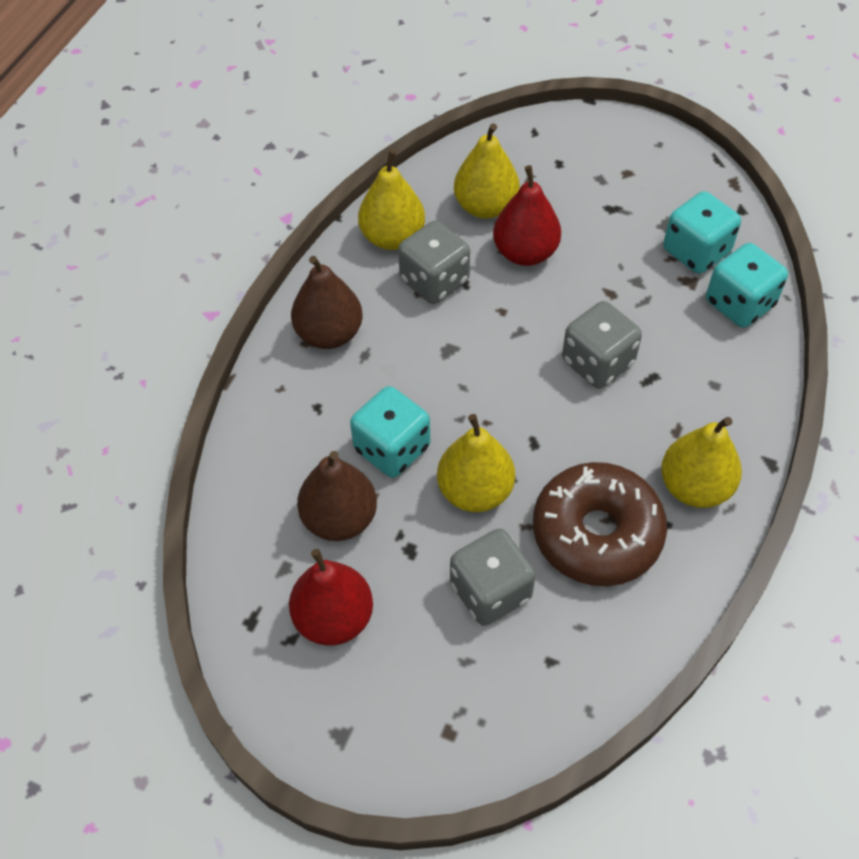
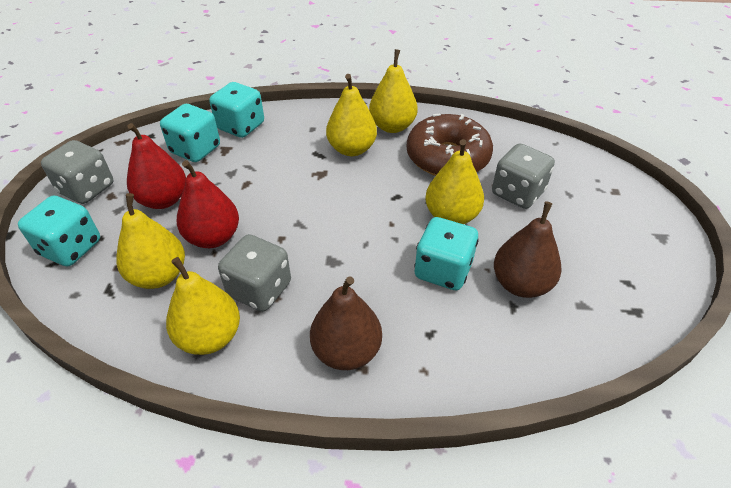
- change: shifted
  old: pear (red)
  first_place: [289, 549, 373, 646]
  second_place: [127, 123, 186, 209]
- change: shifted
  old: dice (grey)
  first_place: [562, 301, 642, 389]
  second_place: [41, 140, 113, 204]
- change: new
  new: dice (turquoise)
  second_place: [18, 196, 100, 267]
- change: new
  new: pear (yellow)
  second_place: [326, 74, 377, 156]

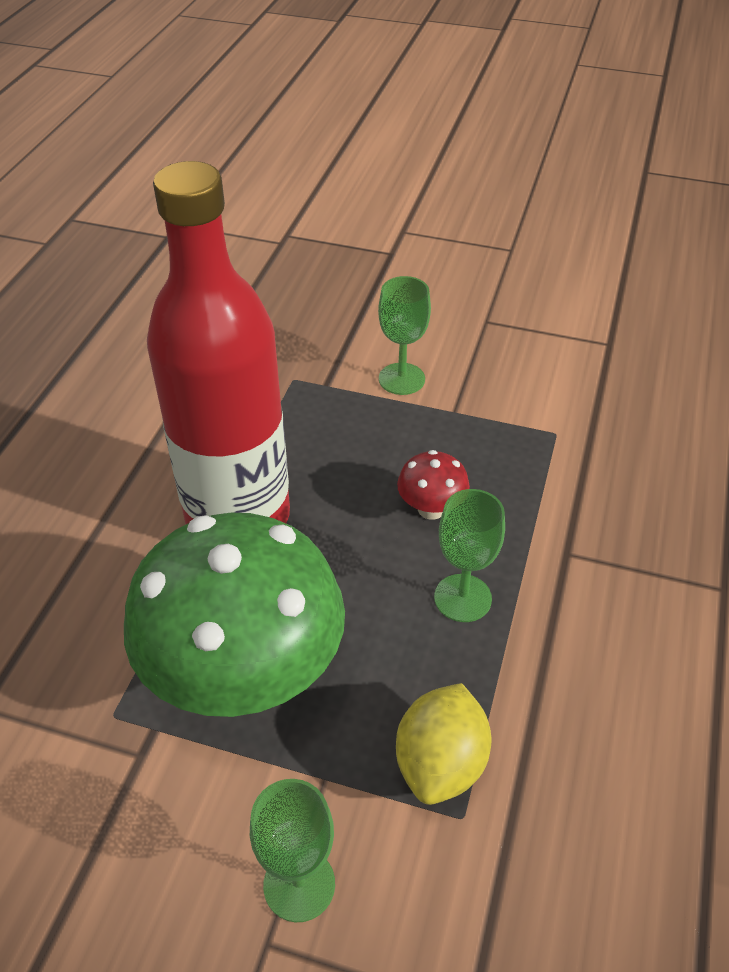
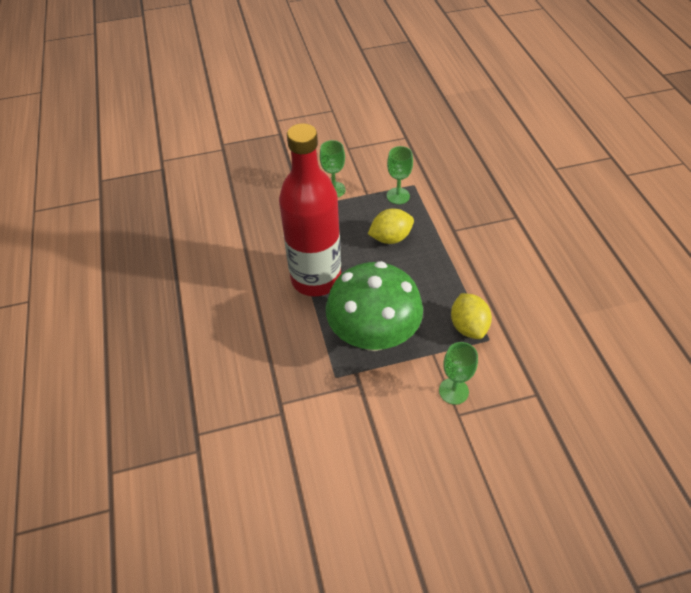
- change: swapped
  old: mushroom (red)
  new: lemon (yellow)
  first_place: [397, 450, 470, 520]
  second_place: [368, 209, 414, 244]
- change: shifted
  old: goblet (green)
  first_place: [434, 489, 505, 622]
  second_place: [387, 146, 413, 204]

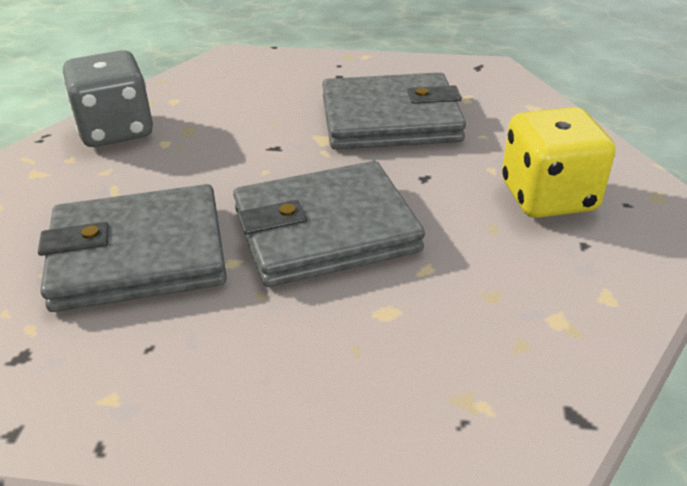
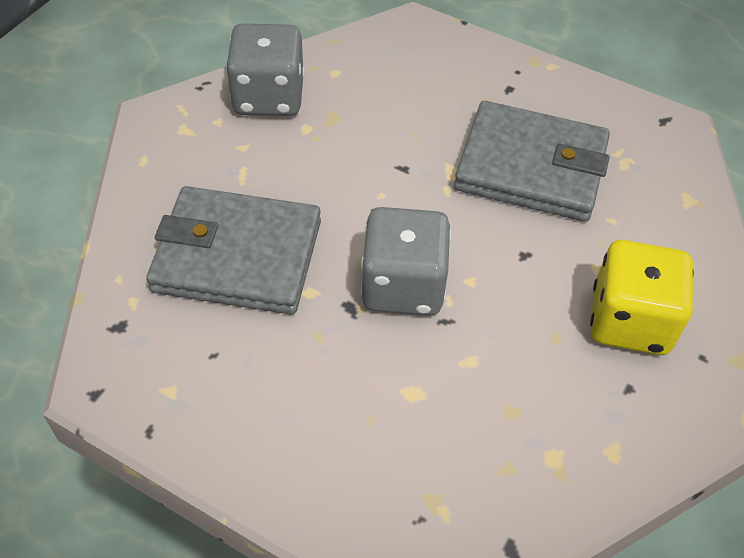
- change: swapped
  old: wallet (grey)
  new: dice (grey)
  first_place: [233, 161, 425, 287]
  second_place: [361, 207, 451, 316]

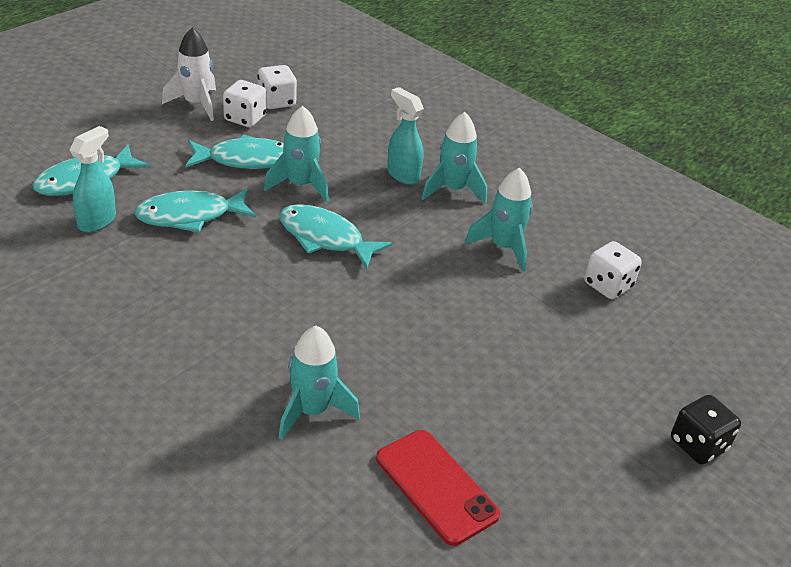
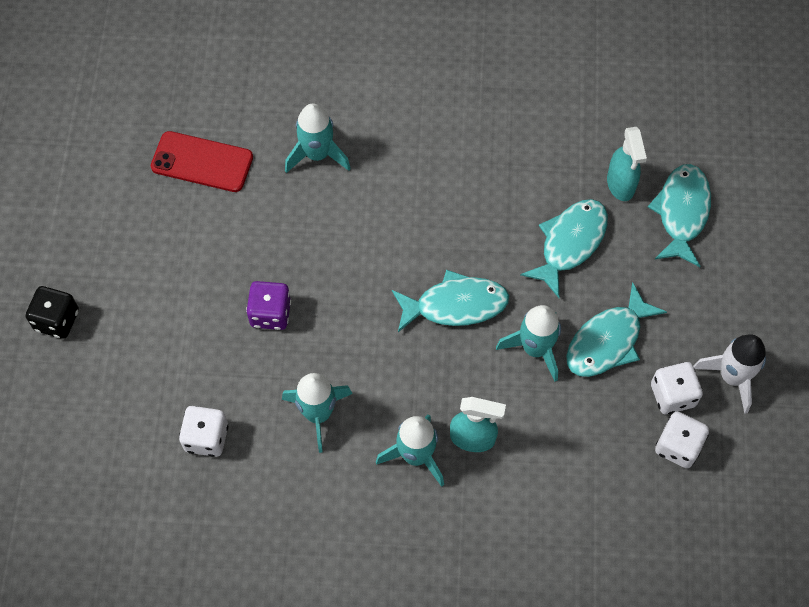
- change: new
  new: dice (purple)
  second_place: [246, 281, 291, 330]

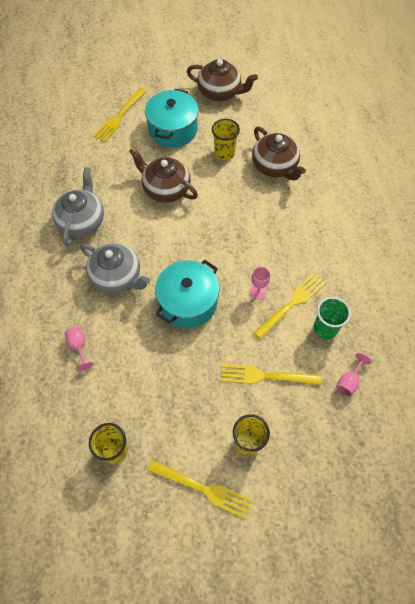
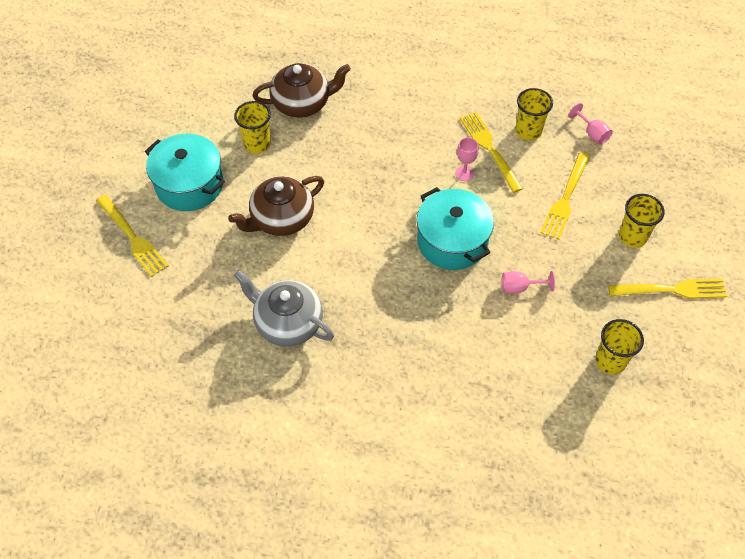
- change: shifted
  old: goblet (pink)
  first_place: [65, 326, 94, 371]
  second_place: [502, 271, 555, 294]
- change: gone
  old: teapot (grey)
  first_place: [80, 243, 150, 293]
- change: rotated
  old: fork (yellow)
  first_place: [147, 460, 252, 519]
  second_place: [608, 278, 727, 299]
  degrees: 45
- change: gone
  old: teapot (brown)
  first_place: [187, 59, 258, 101]
- change: repainted
  old: cup (green)
  new: cup (yellow)
  first_place: [314, 297, 351, 339]
  second_place: [515, 88, 553, 141]

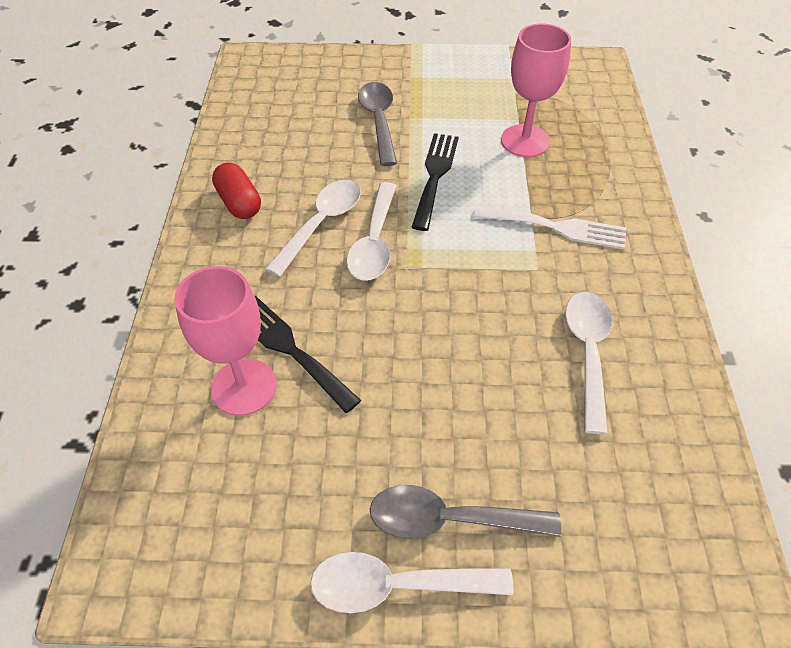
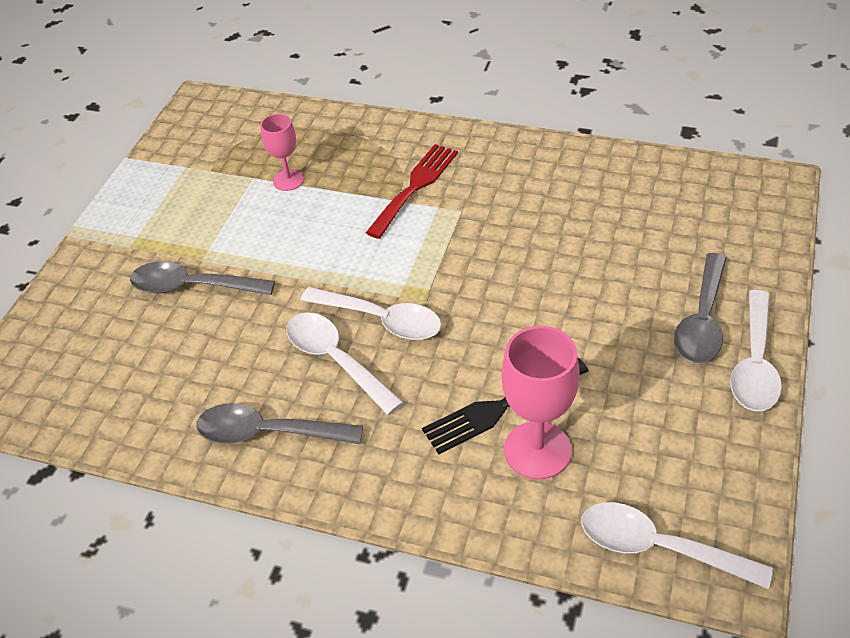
- change: swapped
  old: capsule (red)
  new: spoon (grey)
  first_place: [212, 162, 261, 219]
  second_place: [196, 403, 363, 444]
- change: gone
  old: fork (black)
  first_place: [412, 133, 459, 231]
- change: repainted
  old: fork (white)
  new: fork (red)
  first_place: [474, 205, 626, 249]
  second_place: [366, 144, 458, 239]
- change: scaled
  old: goblet (pink)
  first_place: [501, 24, 571, 157]
  second_place: [261, 114, 304, 191]
  factor: 0.6
- change: shifted
  old: spoon (white)
  first_place: [565, 292, 612, 434]
  second_place: [581, 502, 773, 589]

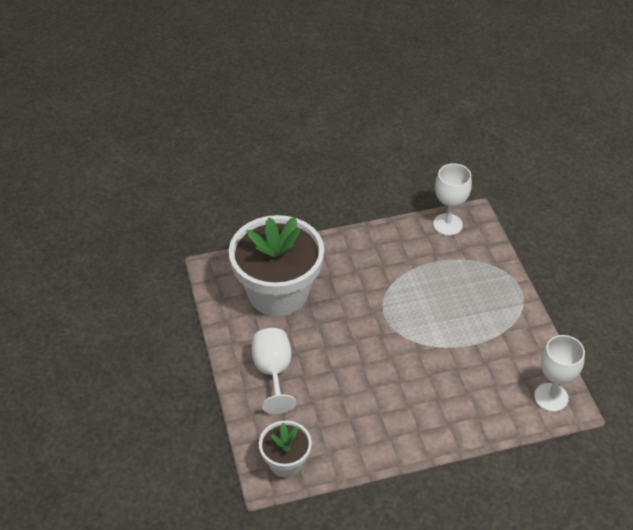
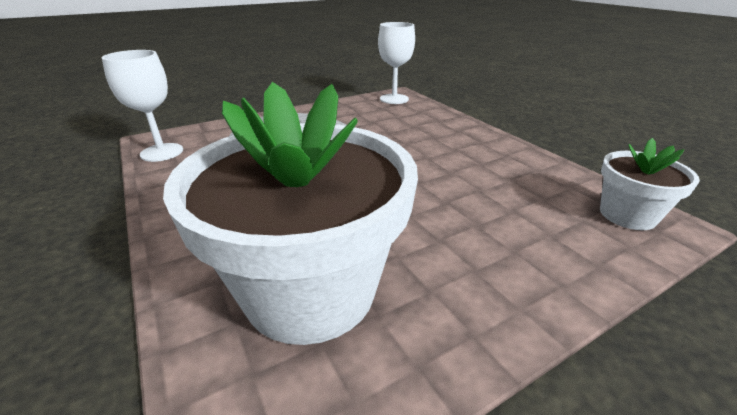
- change: gone
  old: goblet (white)
  first_place: [252, 328, 296, 414]

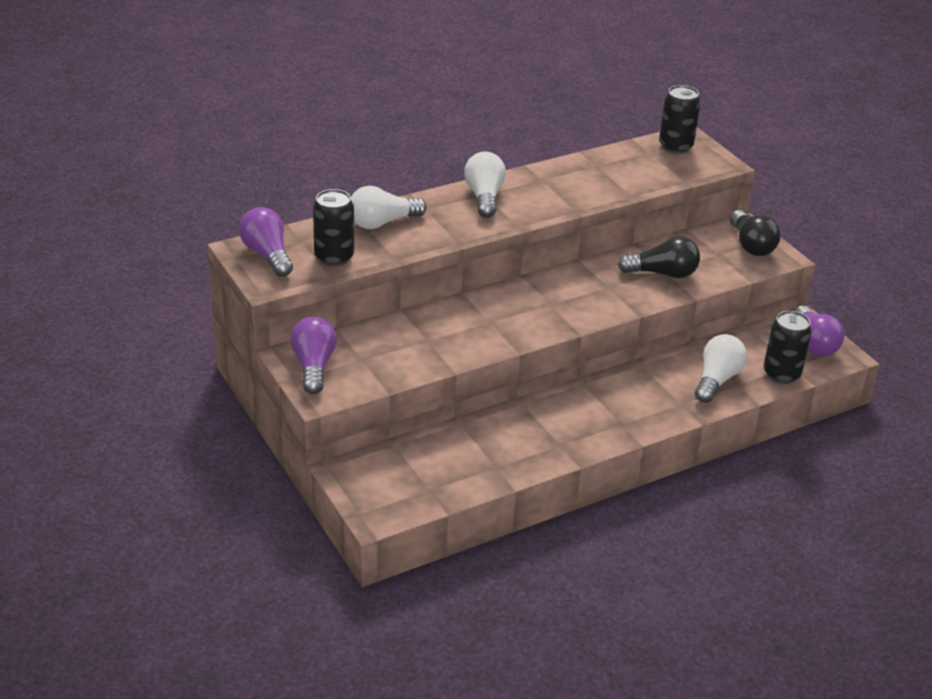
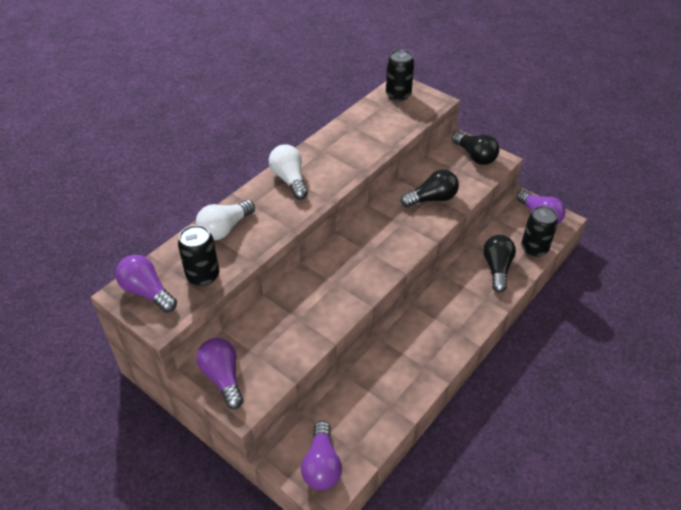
- change: repainted
  old: light bulb (white)
  new: light bulb (black)
  first_place: [695, 334, 747, 403]
  second_place: [483, 235, 516, 293]
- change: new
  new: light bulb (purple)
  second_place: [301, 421, 342, 490]

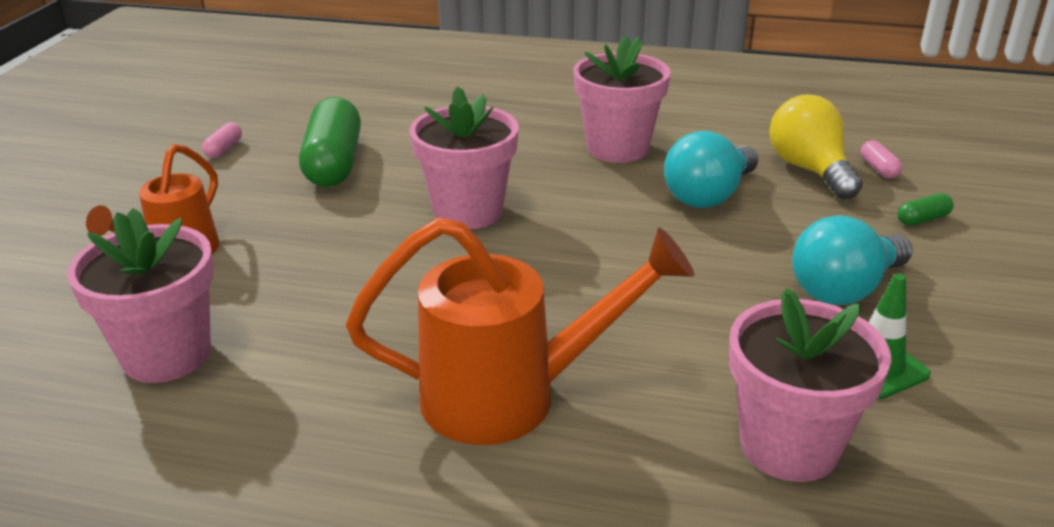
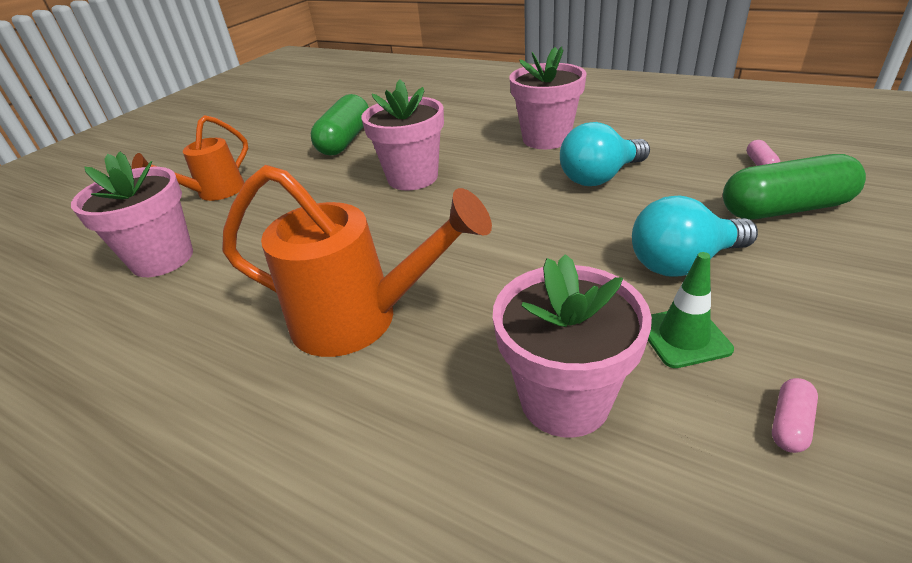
- change: shifted
  old: capsule (pink)
  first_place: [202, 122, 242, 158]
  second_place: [772, 378, 818, 453]
- change: gone
  old: light bulb (yellow)
  first_place: [769, 95, 863, 199]
- change: scaled
  old: capsule (green)
  first_place: [897, 193, 953, 226]
  second_place: [723, 154, 866, 219]
  factor: 2.39

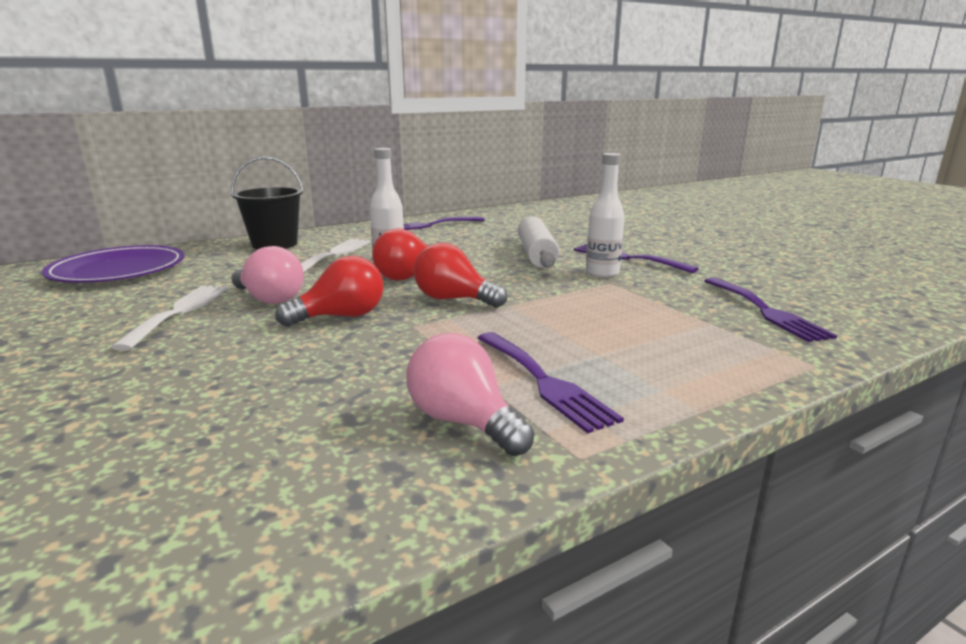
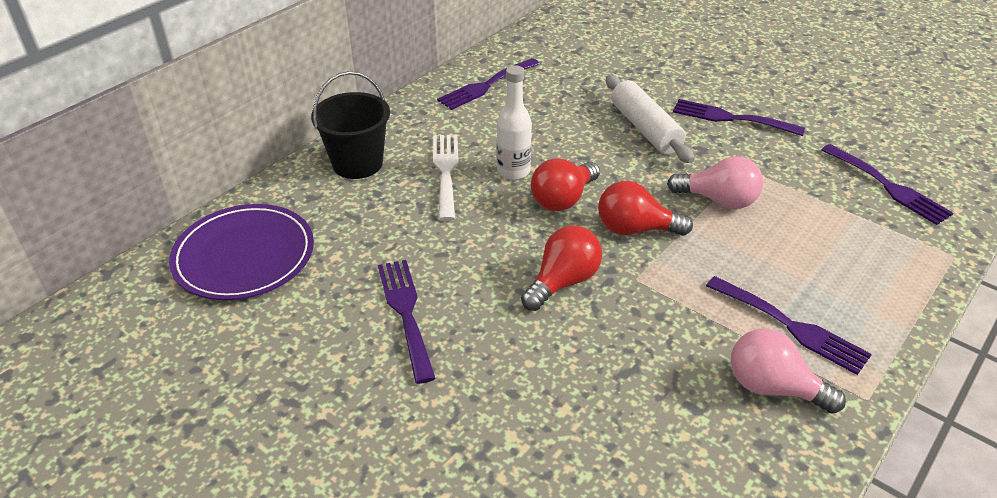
- change: repainted
  old: fork (white)
  new: fork (purple)
  first_place: [111, 285, 229, 351]
  second_place: [378, 260, 436, 384]
- change: shifted
  old: light bulb (pink)
  first_place: [232, 246, 304, 304]
  second_place: [667, 156, 763, 209]
- change: gone
  old: bottle (white)
  first_place: [586, 153, 625, 278]

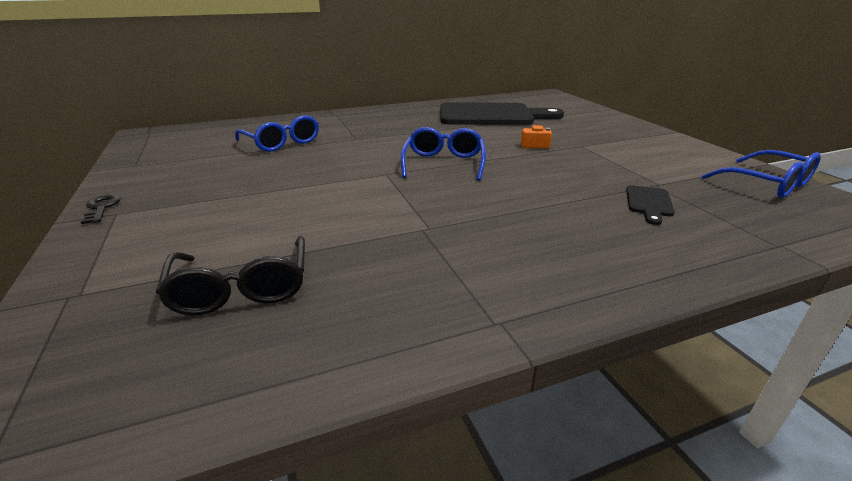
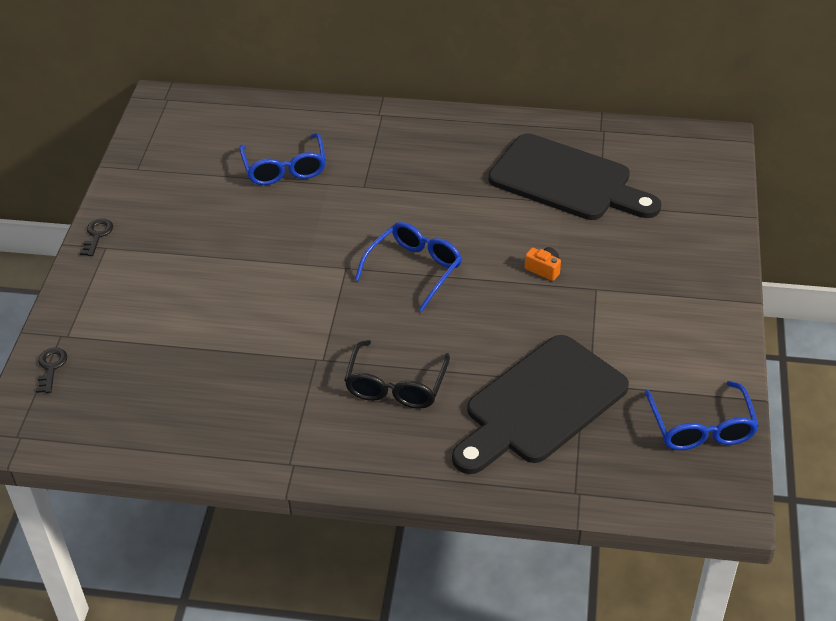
- change: shifted
  old: glasses (black)
  first_place: [156, 236, 305, 315]
  second_place: [344, 340, 450, 409]
- change: scaled
  old: cutting board (black)
  first_place: [626, 185, 675, 225]
  second_place: [452, 335, 629, 474]
  factor: 2.47
- change: new
  new: key (black)
  second_place: [36, 348, 67, 393]

